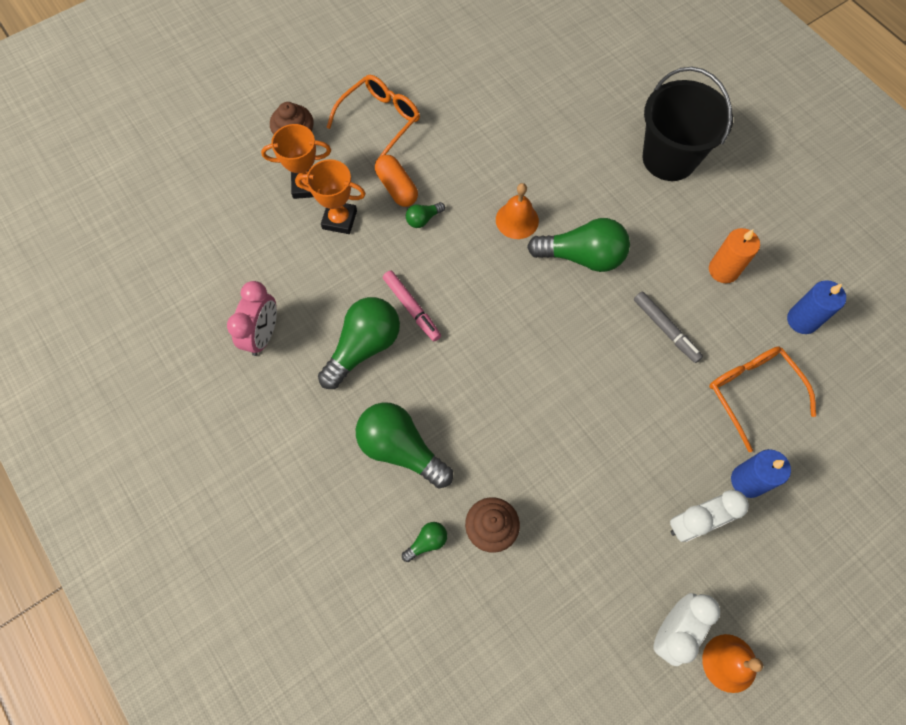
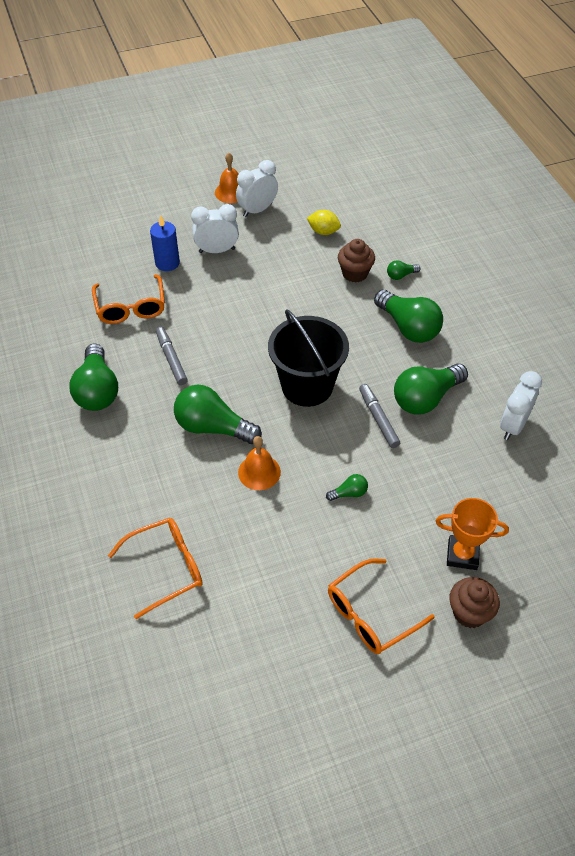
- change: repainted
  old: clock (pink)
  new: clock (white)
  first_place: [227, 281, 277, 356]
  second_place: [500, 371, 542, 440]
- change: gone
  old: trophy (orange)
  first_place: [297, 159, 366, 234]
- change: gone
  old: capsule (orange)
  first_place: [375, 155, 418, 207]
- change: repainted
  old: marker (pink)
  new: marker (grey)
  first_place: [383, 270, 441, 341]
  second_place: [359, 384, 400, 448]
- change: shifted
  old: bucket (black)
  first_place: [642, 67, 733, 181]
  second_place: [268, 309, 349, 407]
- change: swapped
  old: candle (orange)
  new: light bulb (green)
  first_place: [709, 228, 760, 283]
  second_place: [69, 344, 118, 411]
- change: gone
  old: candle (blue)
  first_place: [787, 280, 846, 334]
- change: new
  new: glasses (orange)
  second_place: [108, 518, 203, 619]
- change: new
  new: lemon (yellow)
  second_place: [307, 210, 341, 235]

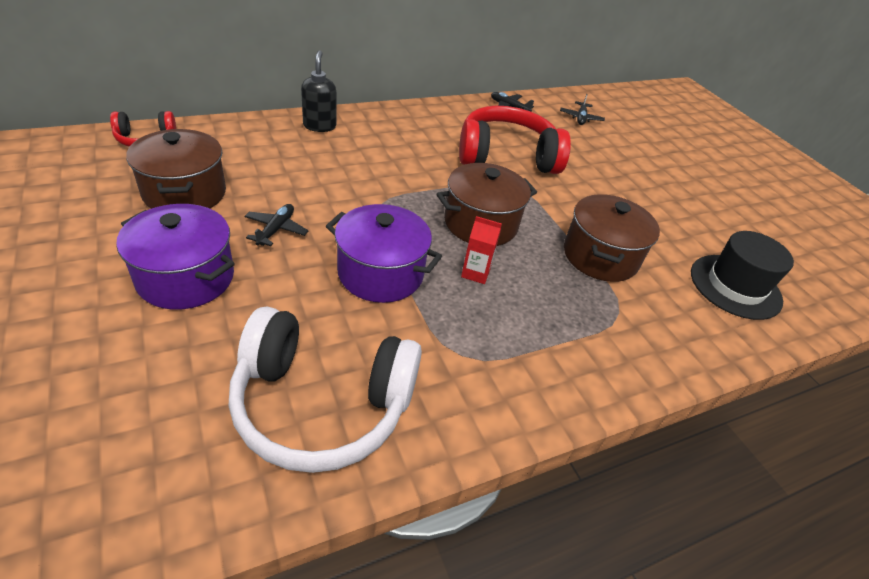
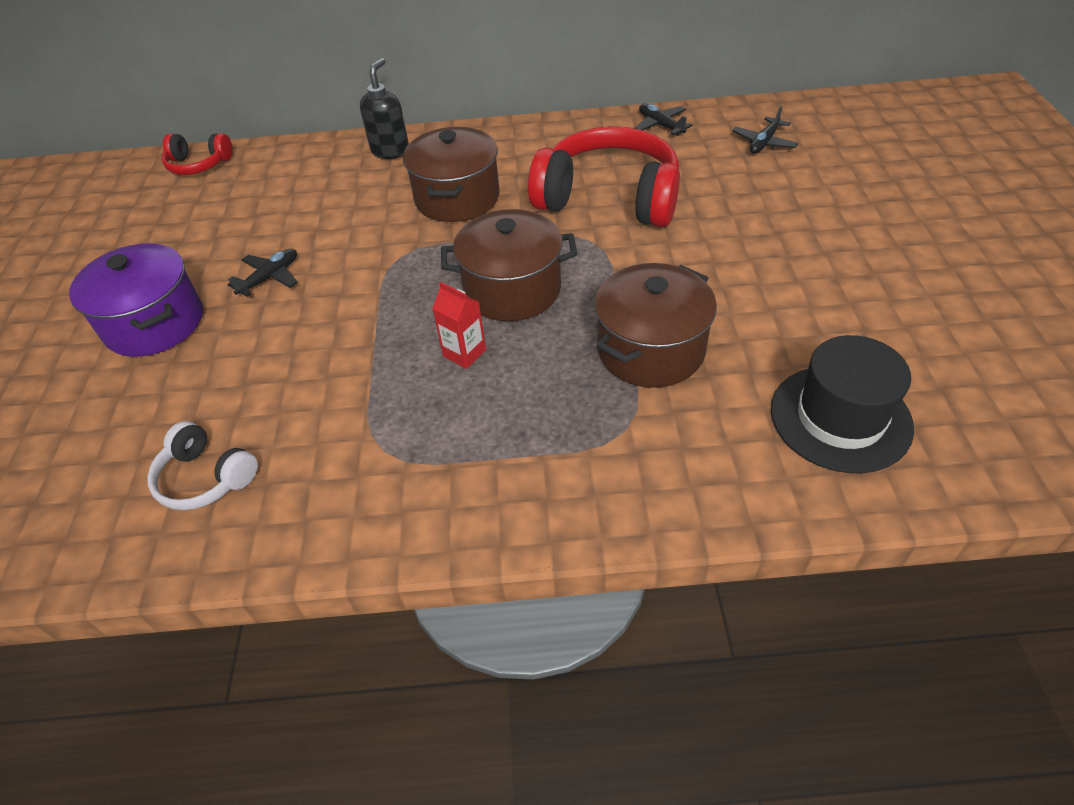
- change: shifted
  old: pot (brown)
  first_place: [126, 129, 226, 209]
  second_place: [403, 127, 499, 222]
- change: scaled
  old: headphones (white)
  first_place: [229, 306, 422, 473]
  second_place: [147, 421, 258, 510]
  factor: 0.5
- change: gone
  old: pot (purple)
  first_place: [326, 204, 442, 303]

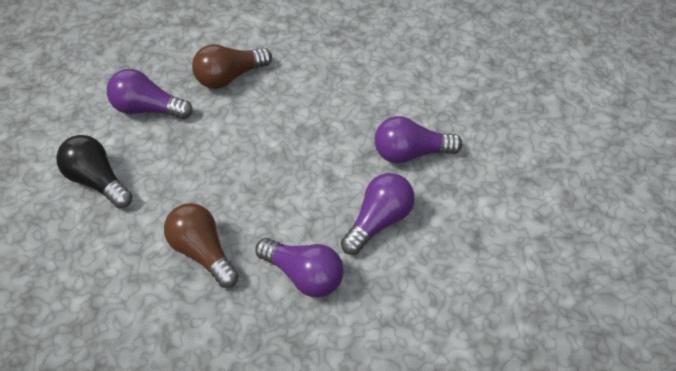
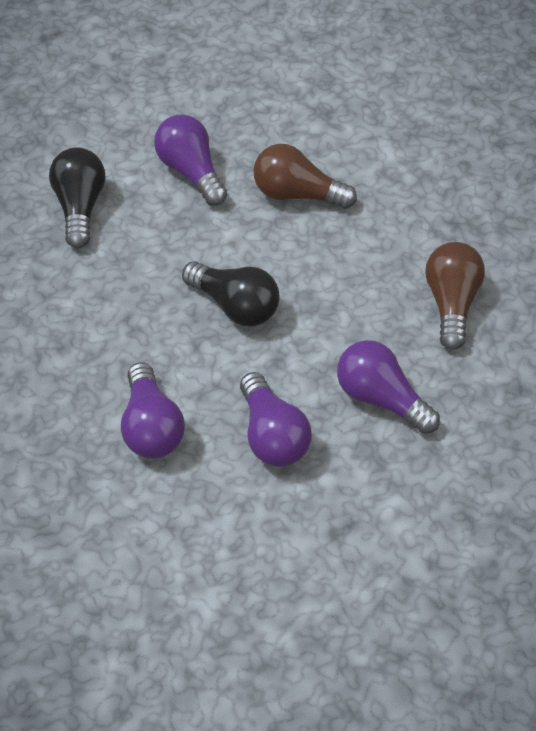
- change: shifted
  old: light bulb (brown)
  first_place: [164, 203, 239, 288]
  second_place: [425, 242, 485, 350]
- change: rotated
  old: light bulb (purple)
  first_place: [341, 173, 415, 255]
  second_place: [240, 372, 312, 467]
  degrees: 75
- change: new
  new: light bulb (black)
  second_place: [182, 261, 280, 326]

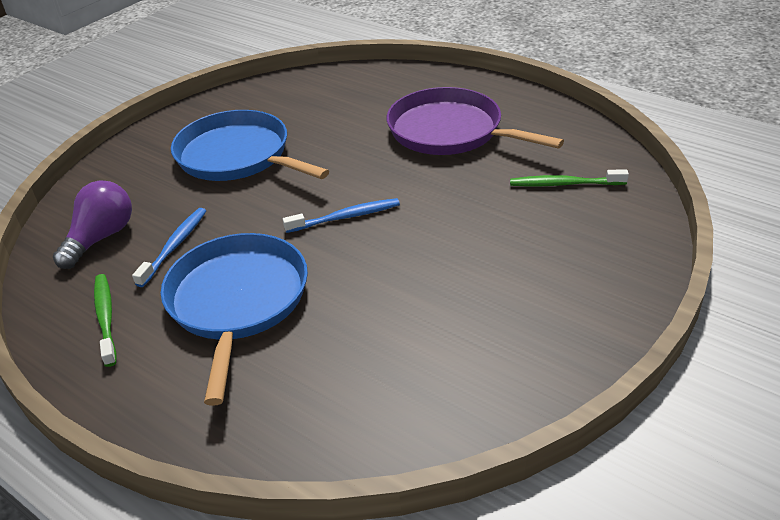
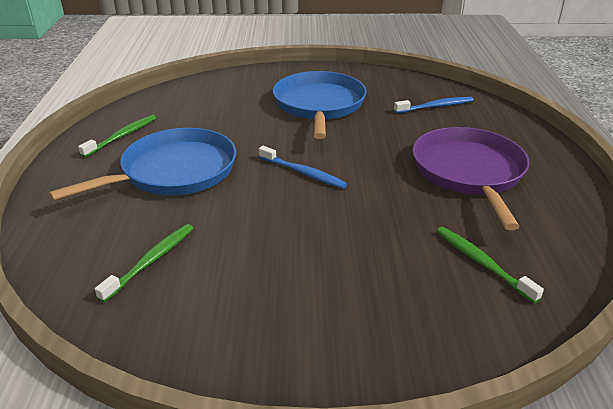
- change: gone
  old: light bulb (purple)
  first_place: [53, 180, 132, 269]
- change: shifted
  old: toothbrush (blue)
  first_place: [132, 208, 206, 287]
  second_place: [394, 97, 473, 113]
- change: new
  new: toothbrush (green)
  second_place: [95, 224, 193, 302]

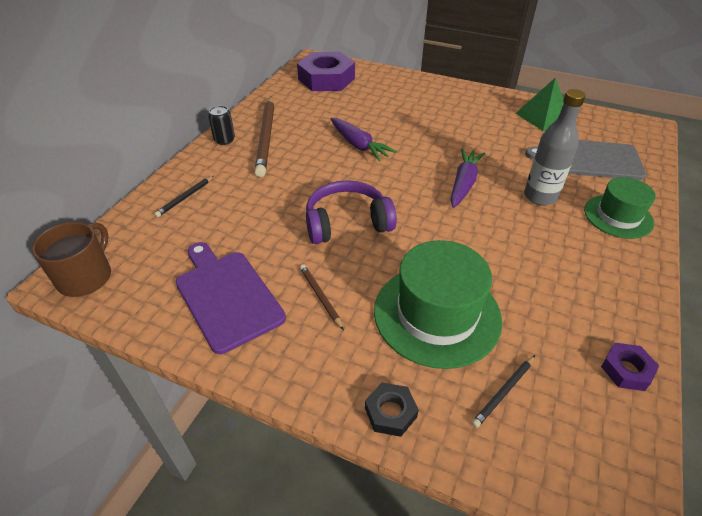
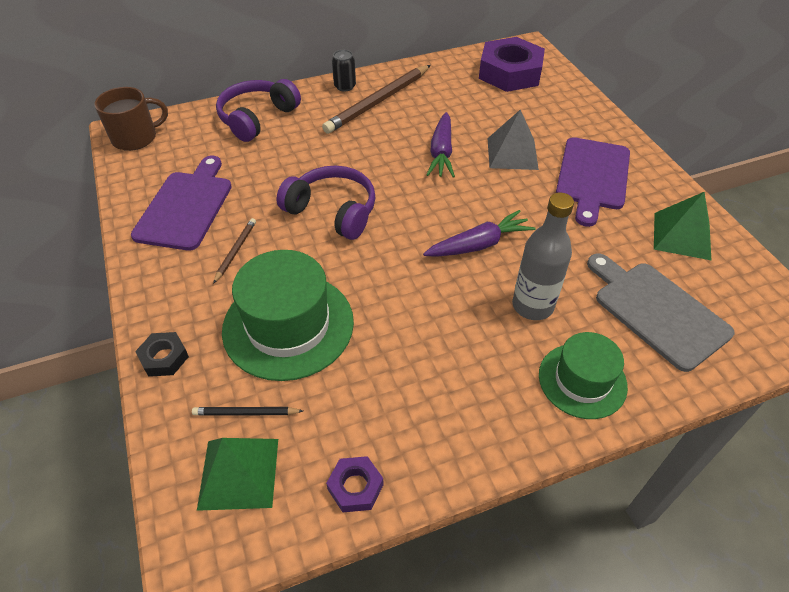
- change: swapped
  old: pencil (black)
  new: headphones (purple)
  first_place: [154, 176, 214, 217]
  second_place: [216, 79, 301, 142]
- change: new
  new: pyramid (green)
  second_place: [197, 438, 278, 511]
- change: new
  new: pyramid (grey)
  second_place: [487, 109, 539, 170]
- change: new
  new: cutting board (purple)
  second_place: [556, 137, 630, 227]

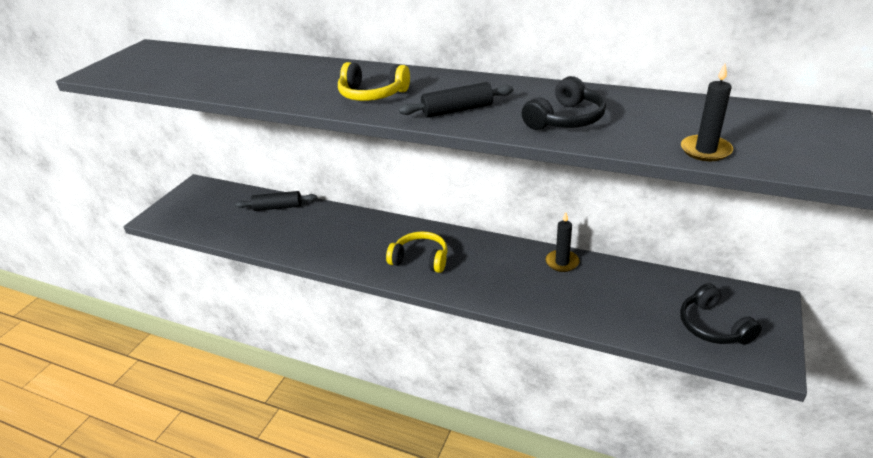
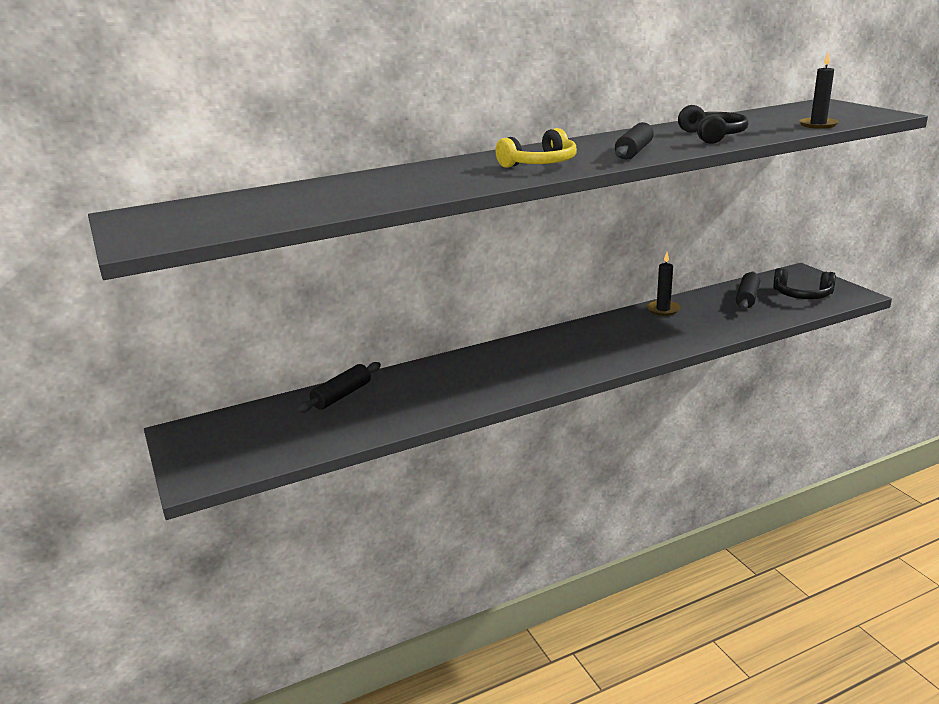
- change: gone
  old: headphones (yellow)
  first_place: [386, 231, 447, 273]
- change: new
  new: rolling pin (black)
  second_place: [736, 271, 760, 310]

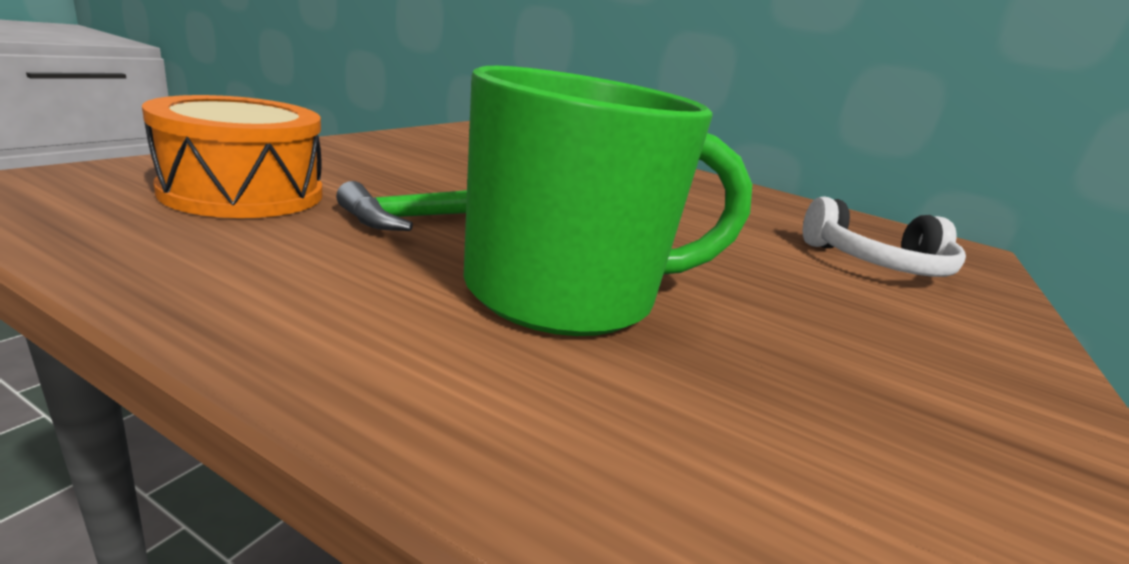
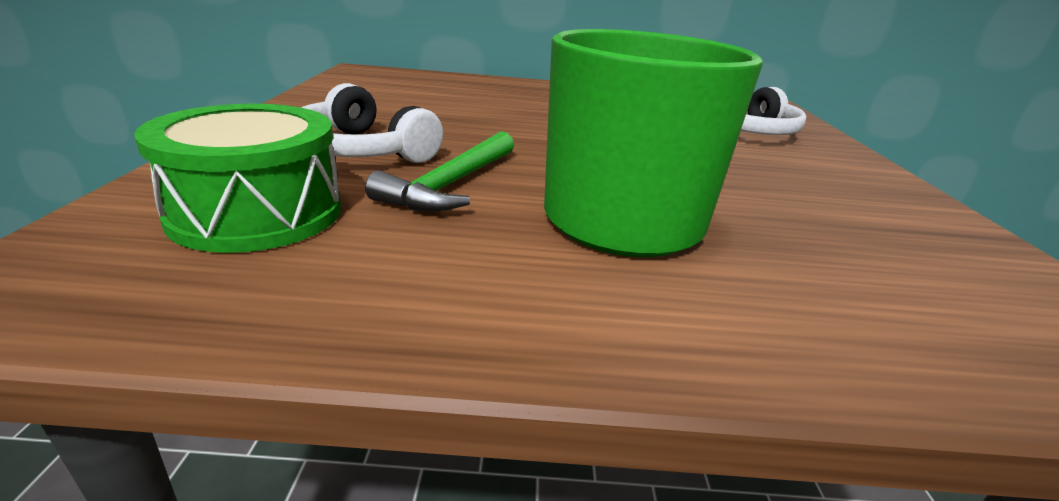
- change: repainted
  old: drum (orange)
  new: drum (green)
  first_place: [142, 95, 322, 218]
  second_place: [134, 104, 341, 253]
- change: new
  new: headphones (white)
  second_place: [301, 83, 443, 163]

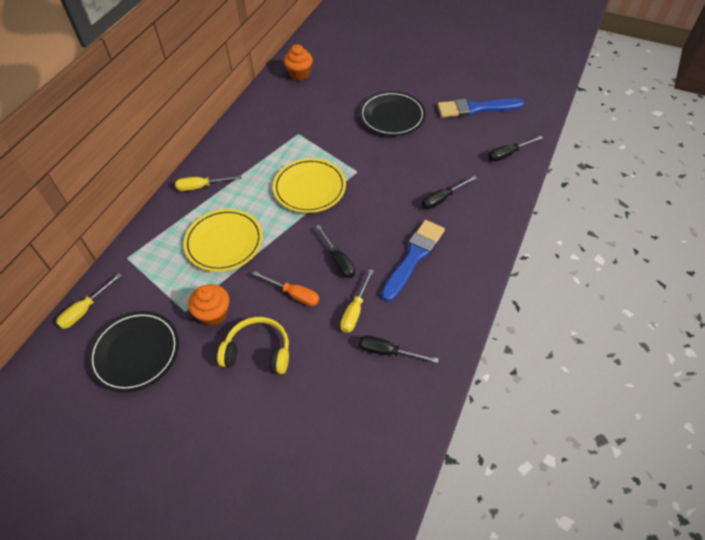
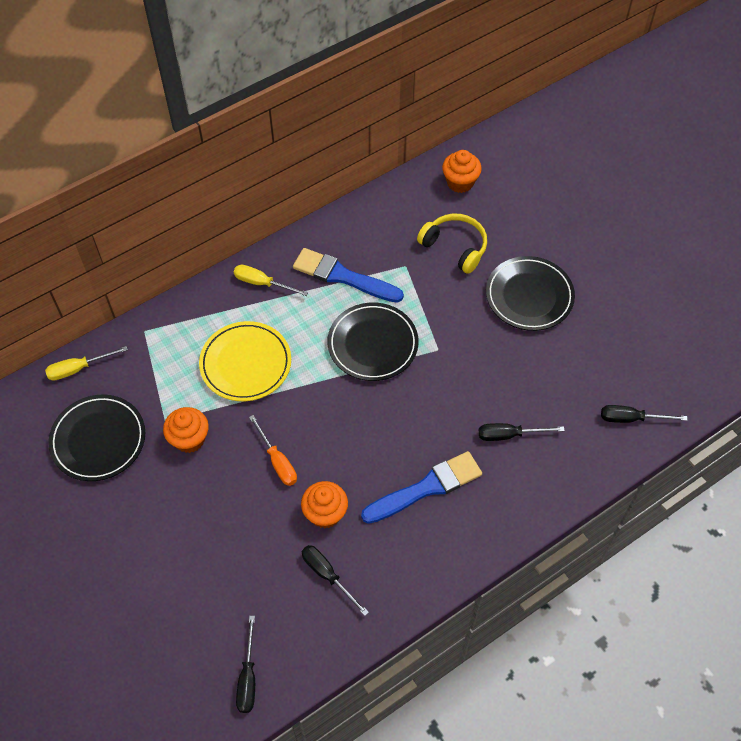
- change: shifted
  old: headphones (yellow)
  first_place: [217, 317, 289, 374]
  second_place: [417, 214, 487, 274]
- change: repainted
  old: plate (yellow)
  new: plate (black)
  first_place: [273, 158, 346, 213]
  second_place: [327, 302, 419, 381]
- change: shifted
  old: screwdriver (black)
  first_place: [316, 225, 355, 278]
  second_place: [236, 616, 255, 713]
- change: swapped
  old: screwdriver (yellow)
  new: cupcake (orange)
  first_place: [340, 269, 374, 333]
  second_place: [301, 481, 348, 528]
- change: shifted
  old: brush (blue)
  first_place: [438, 98, 524, 118]
  second_place: [293, 248, 404, 303]

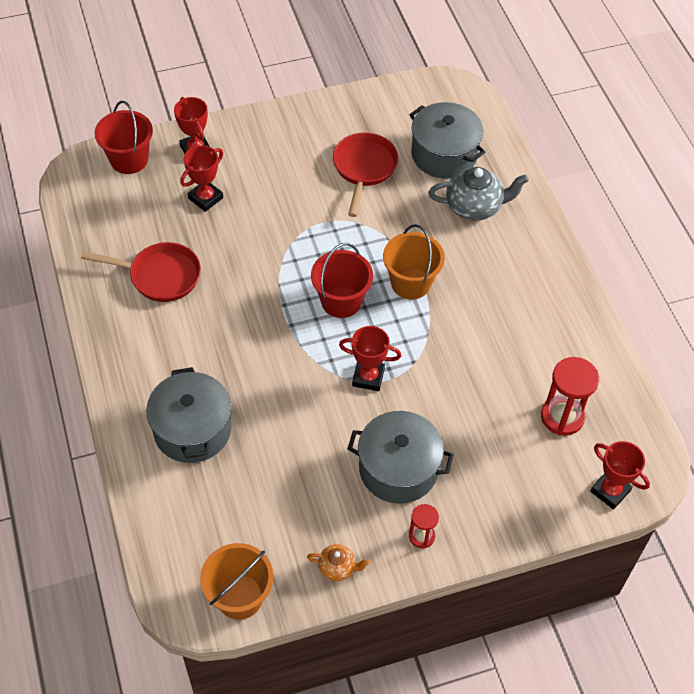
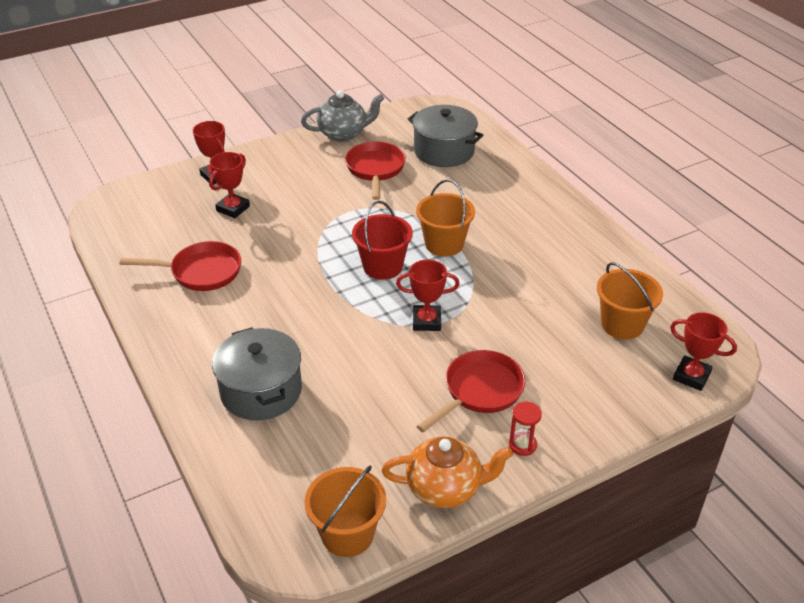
- change: gone
  old: bucket (red)
  first_place: [95, 101, 153, 174]
- change: scaled
  old: teapot (orange)
  first_place: [307, 544, 370, 581]
  second_place: [382, 436, 513, 508]
  factor: 1.87
- change: swapped
  old: pot (grey)
  new: pan (red)
  first_place: [348, 411, 454, 503]
  second_place: [416, 350, 526, 433]
- change: shifted
  old: teapot (grey)
  first_place: [428, 167, 529, 221]
  second_place: [301, 90, 384, 142]
- change: swapped
  old: hourglass (red)
  new: bucket (orange)
  first_place: [541, 357, 599, 436]
  second_place: [597, 262, 663, 339]

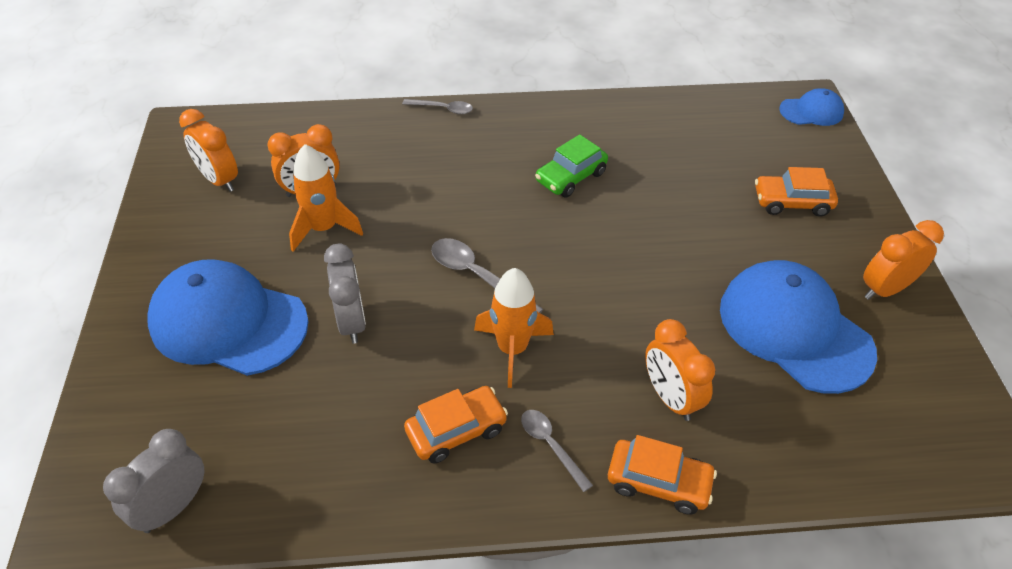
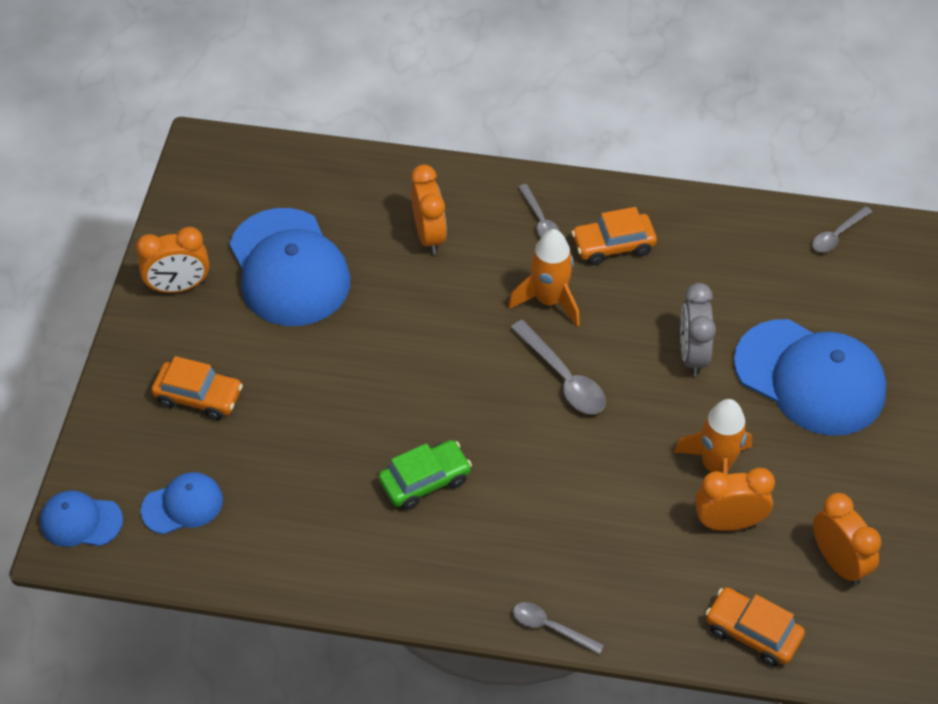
- change: swapped
  old: clock (grey)
  new: spoon (grey)
  first_place: [103, 429, 204, 533]
  second_place: [812, 206, 872, 252]
- change: shifted
  old: car (orange)
  first_place: [608, 435, 717, 514]
  second_place: [705, 587, 805, 667]
- change: new
  new: cap (blue)
  second_place: [141, 472, 223, 534]

